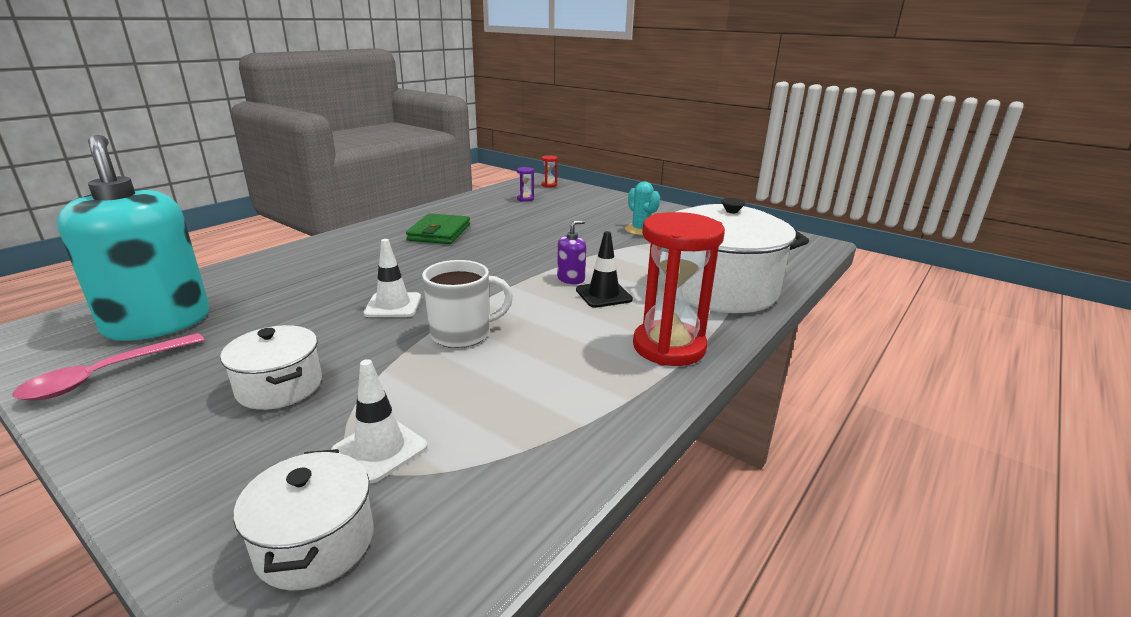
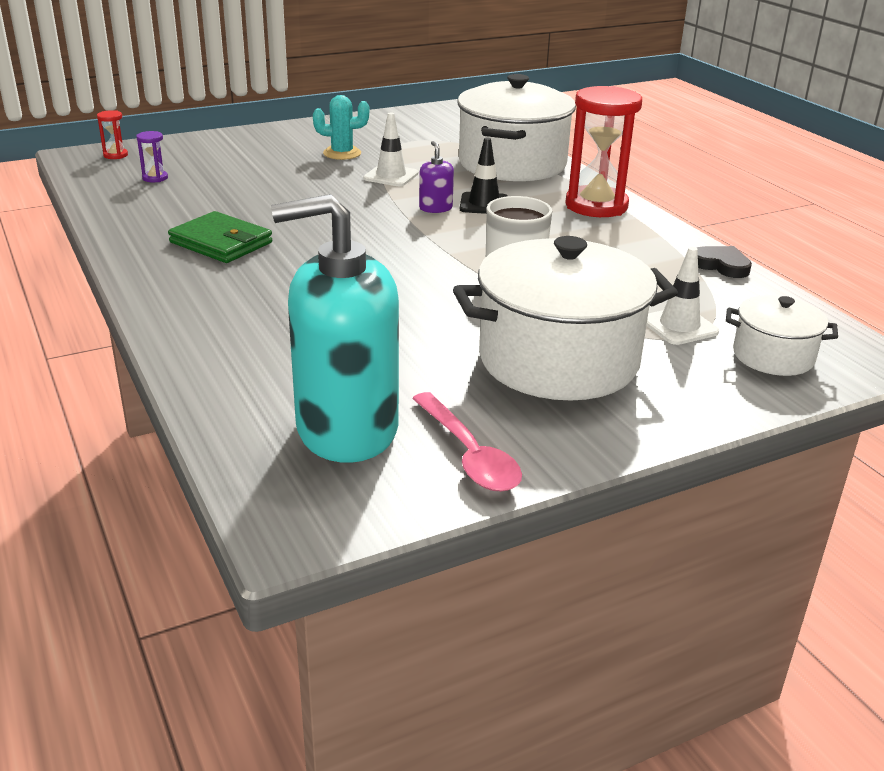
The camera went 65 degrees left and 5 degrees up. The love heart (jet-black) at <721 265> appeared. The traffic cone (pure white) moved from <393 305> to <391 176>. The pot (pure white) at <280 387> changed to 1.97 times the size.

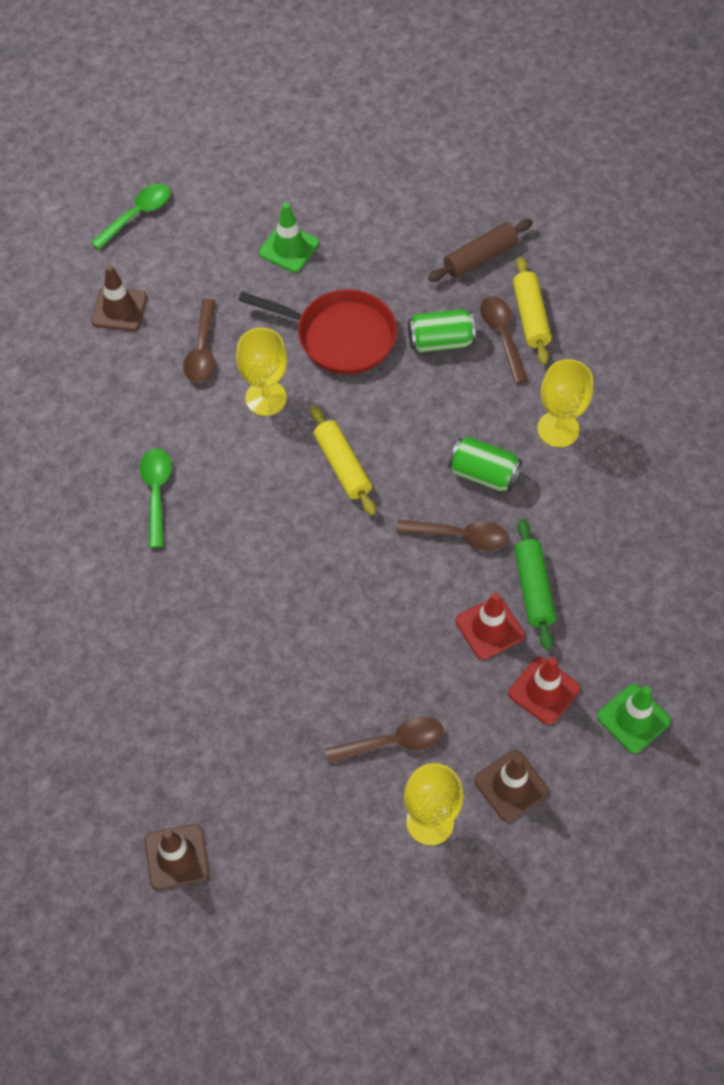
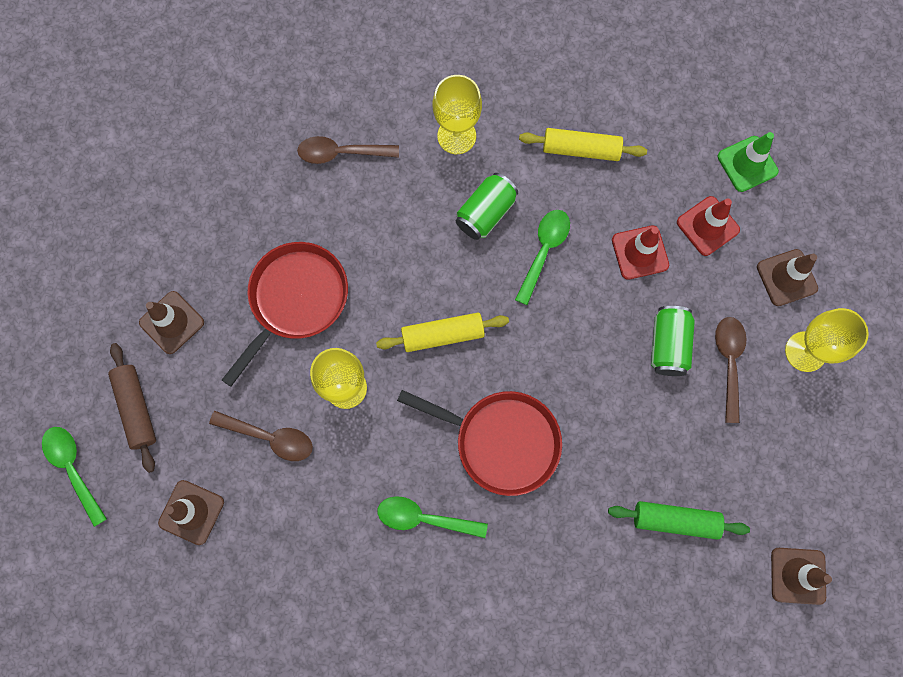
The camera went 75 degrees left and 15 degrees up. The skillet (red) at <501 441> appeared. The can (green) moved from <440 342> to <668 345>. The rolling pin (dark brown) moved from <480 258> to <136 408>. The rolling pin (yellow) moved from <530 316> to <581 149>. The rolling pin (green) moved from <533 589> to <675 520>. The traffic cone (green) at <289 248> became the traffic cone (dark brown) at <172 322>. The tablespoon (dark brown) at <460 536> became the tablespoon (green) at <544 251>.

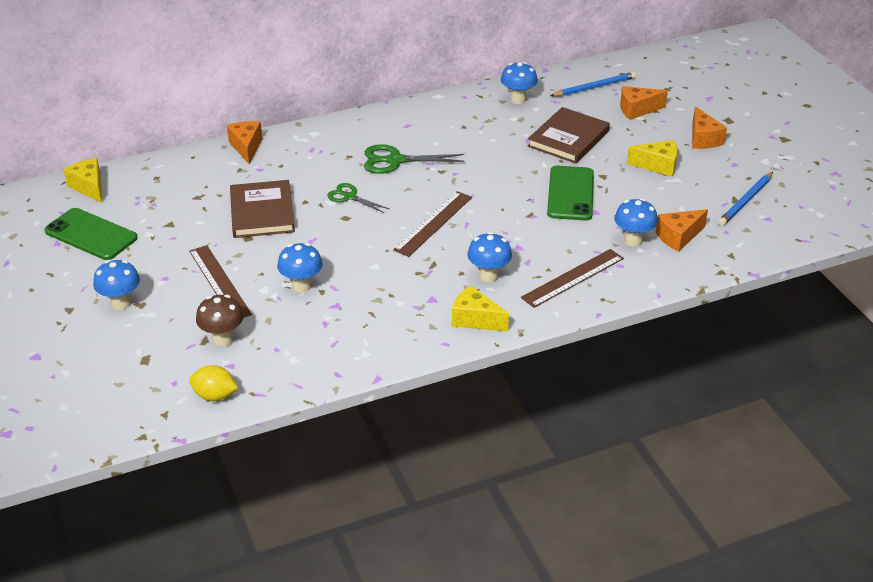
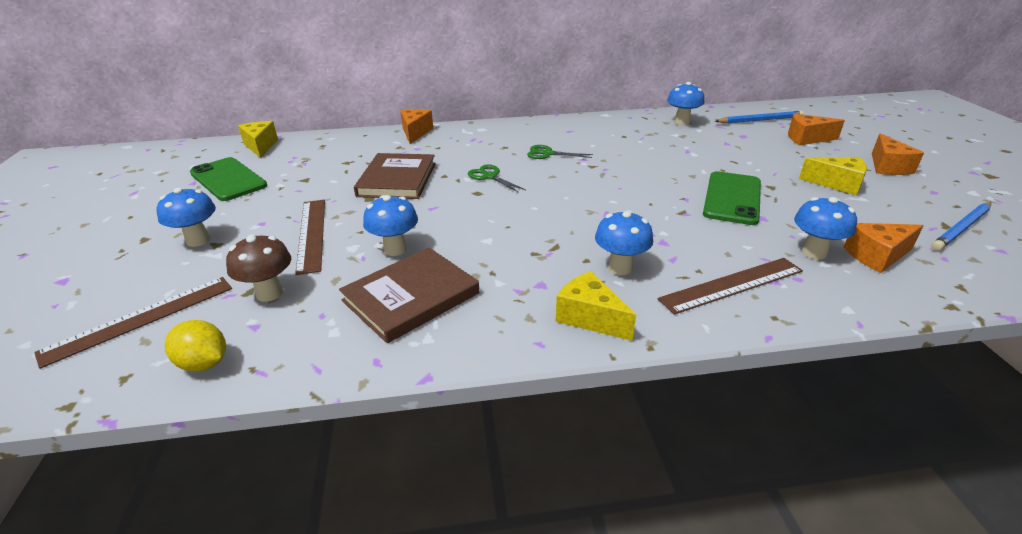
The camera went 15 degrees right and 5 degrees down. The measuring stick (dark brown) moved from <433 223> to <140 319>. The book (dark brown) moved from <568 139> to <411 297>. The shears (green) at <395 160> changed to 0.64 times the size.

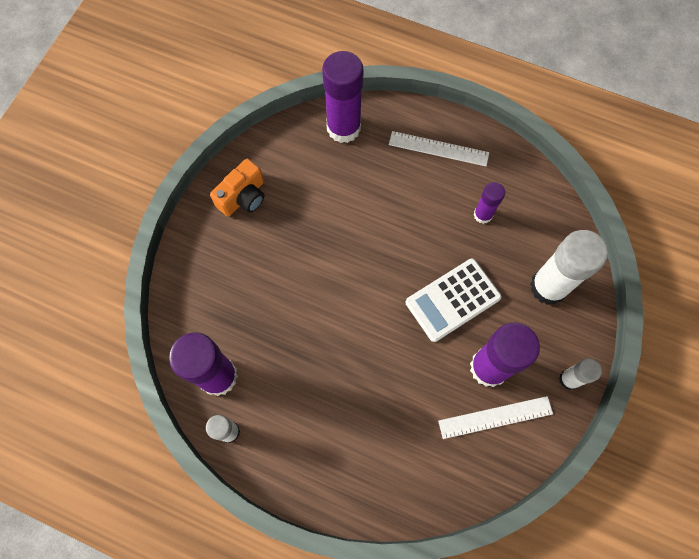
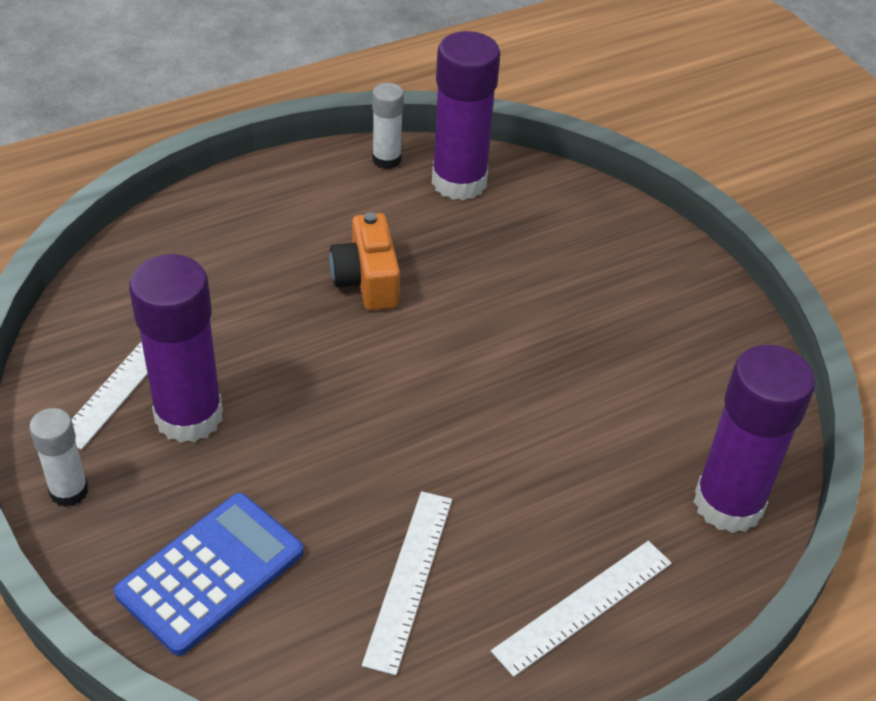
The camera went 125 degrees right and 25 degrees down. The adding machine (pure white) at <452 300> disappeared. The camera (orange-coloured) moved from <243 197> to <367 280>. The stick of glue (violet) at <483 215> was replaced by the measuring stick (pure white) at <408 578>. The stick of glue (pure white) at <548 287> was replaced by the adding machine (cobalt) at <211 573>.

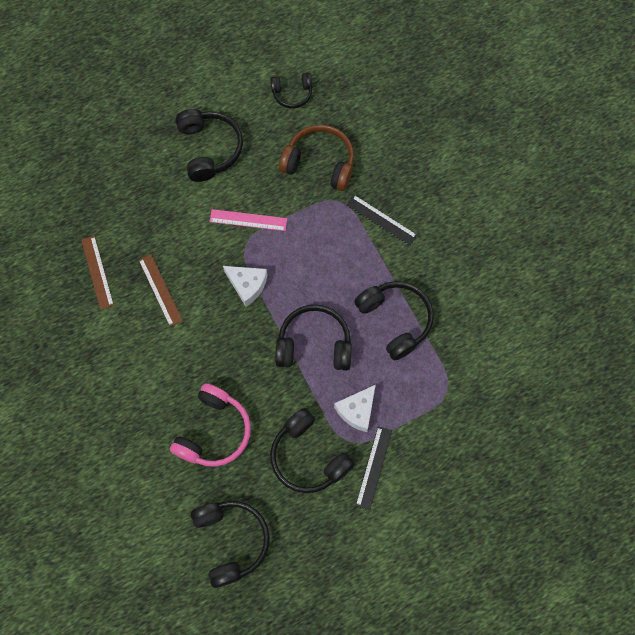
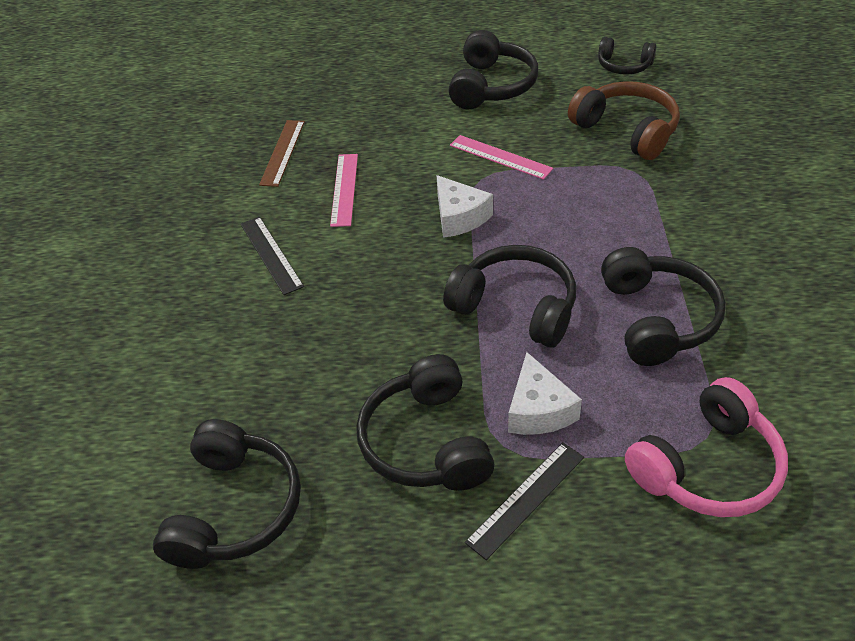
The camera went 30 degrees right and 25 degrees down. The headset (rosy) moved from <214 431> to <707 467>. The measuring stick (jet-black) moved from <381 220> to <271 254>. The measuring stick (dark brown) at <160 290> became the measuring stick (rosy) at <344 189>. The cheese wedge (pure white) at <357 411> turned 75 degrees counterclockwise.

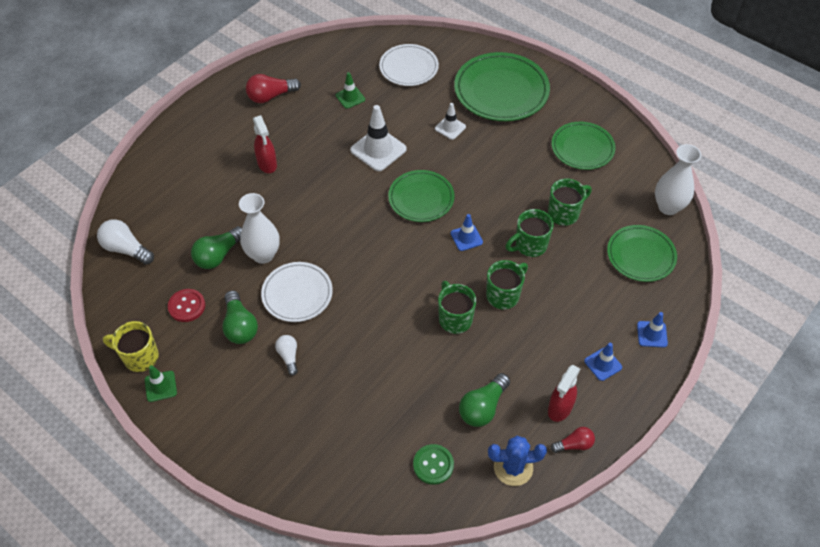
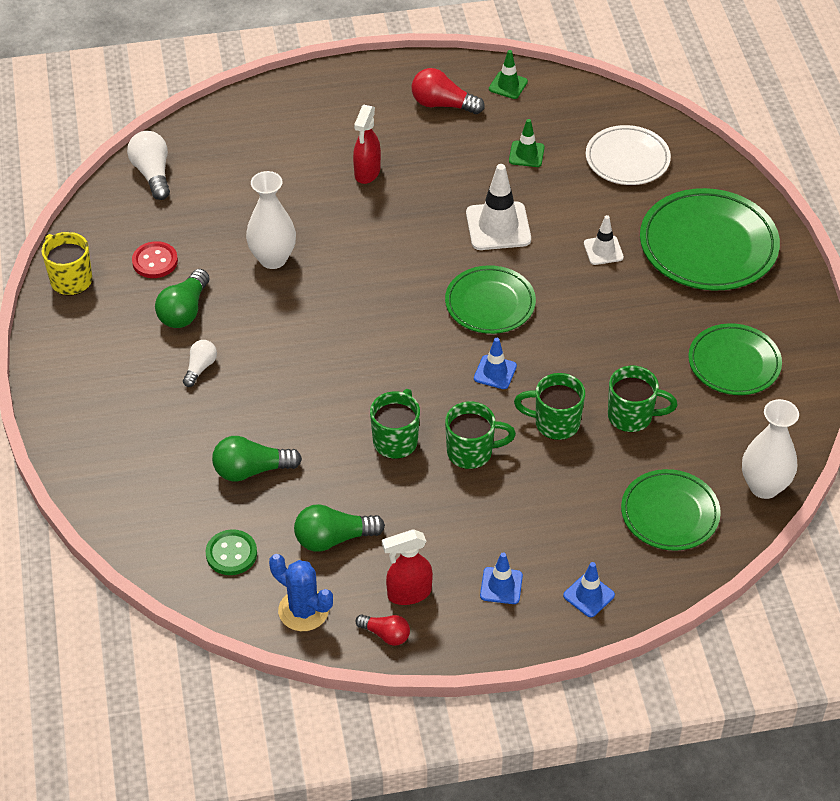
The camera went 40 degrees right and 5 degrees down. The plate (pure white) at <297 294> disappeared. The traffic cone (green) moved from <160 386> to <508 85>. The light bulb (green) moved from <218 255> to <251 470>.

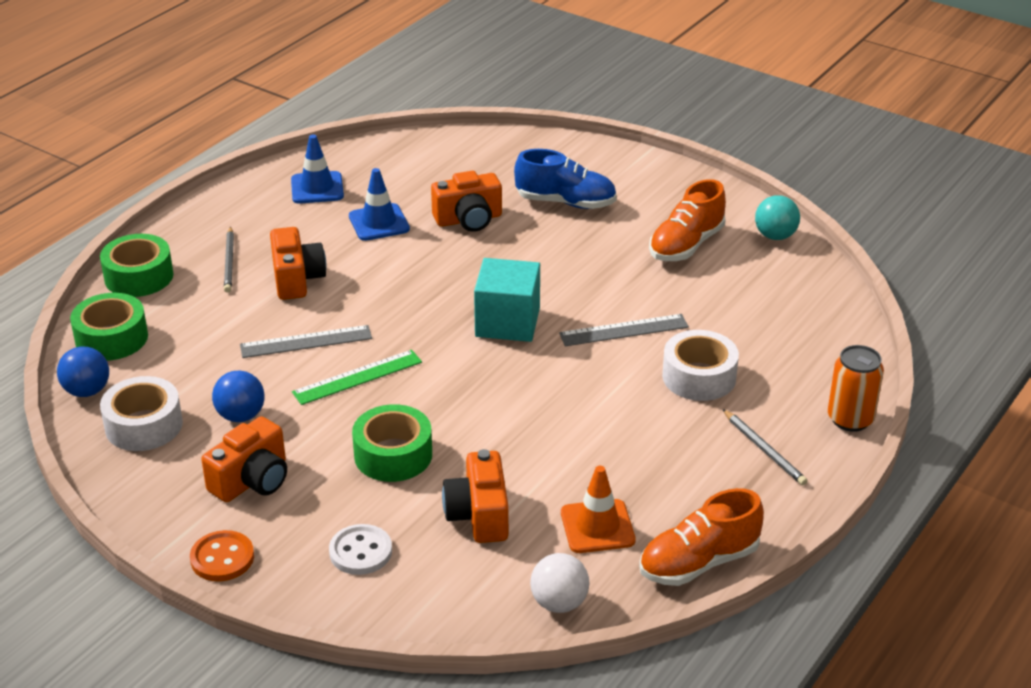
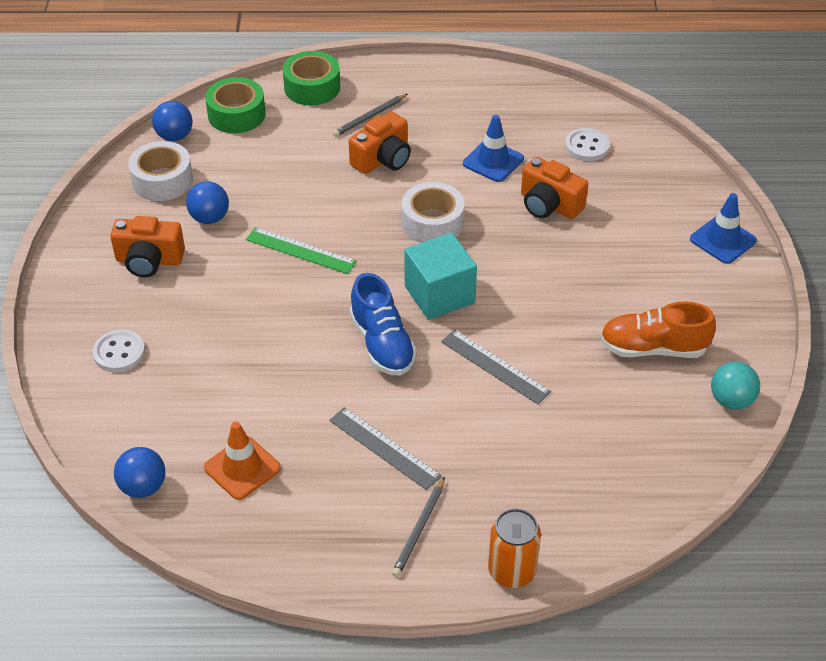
The camera went 55 degrees right and 10 degrees up. The sewing button (orange-coloured) at <222 558> disappeared. The sticky tape (green) at <393 455> disappeared. The camera (orange-coloured) at <479 515> disappeared. The sneaker (orange-coloured) at <698 562> disappeared. The sewing button (pure white) at <587 146> appeared. The measuring stick (ash-grey) moved from <306 341> to <384 448>. The traffic cone (cobalt) moved from <317 188> to <723 240>. The sneaker (cobalt) moved from <565 202> to <382 344>. The sticky tape (pure white) moved from <699 377> to <432 223>. The play ball (pure white) at <559 603> became the play ball (cobalt) at <143 487>.

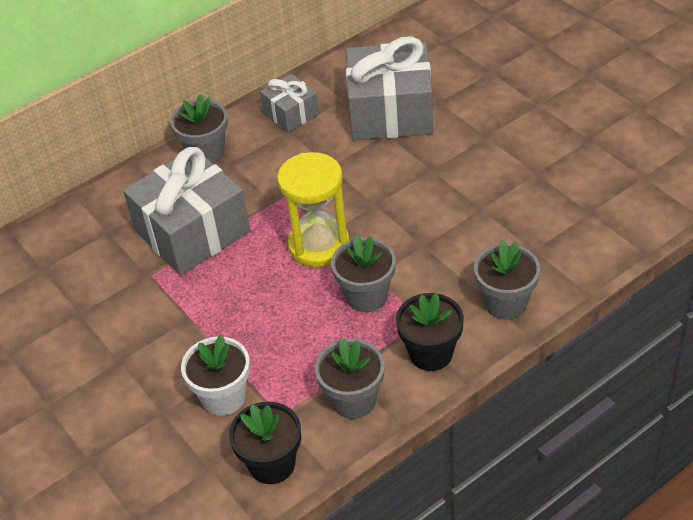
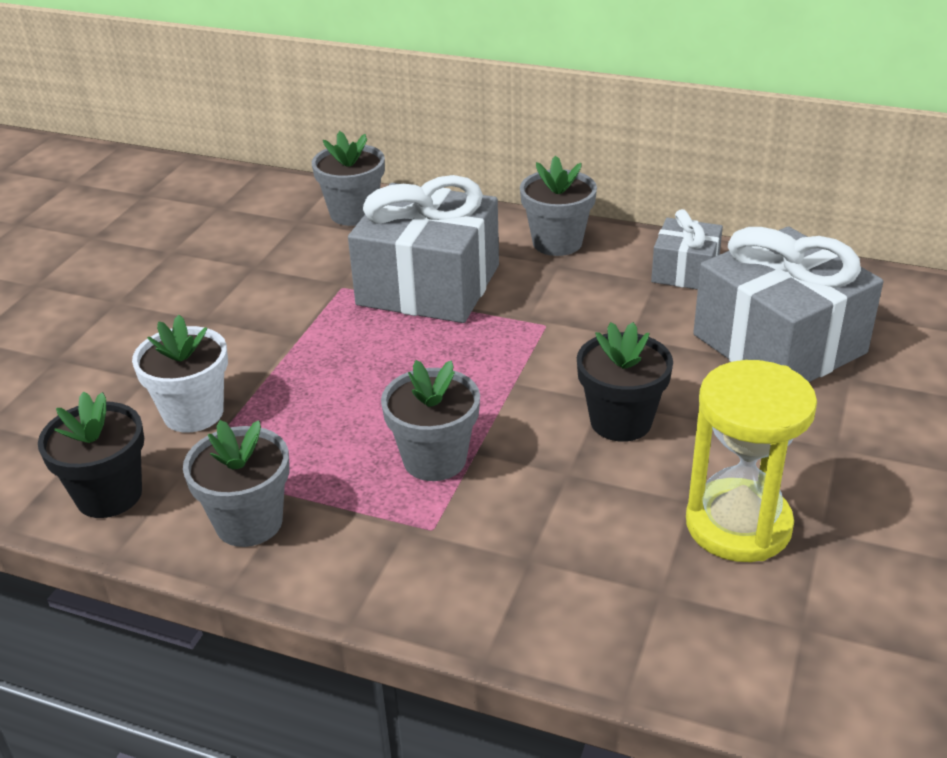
The camera went 55 degrees right and 10 degrees down. The sand timer (yellow) moved from <319 245> to <738 525>. The plant pot (jet-black) moved from <431 353> to <621 421>. The plant pot (ash-grey) moved from <505 303> to <354 213>.

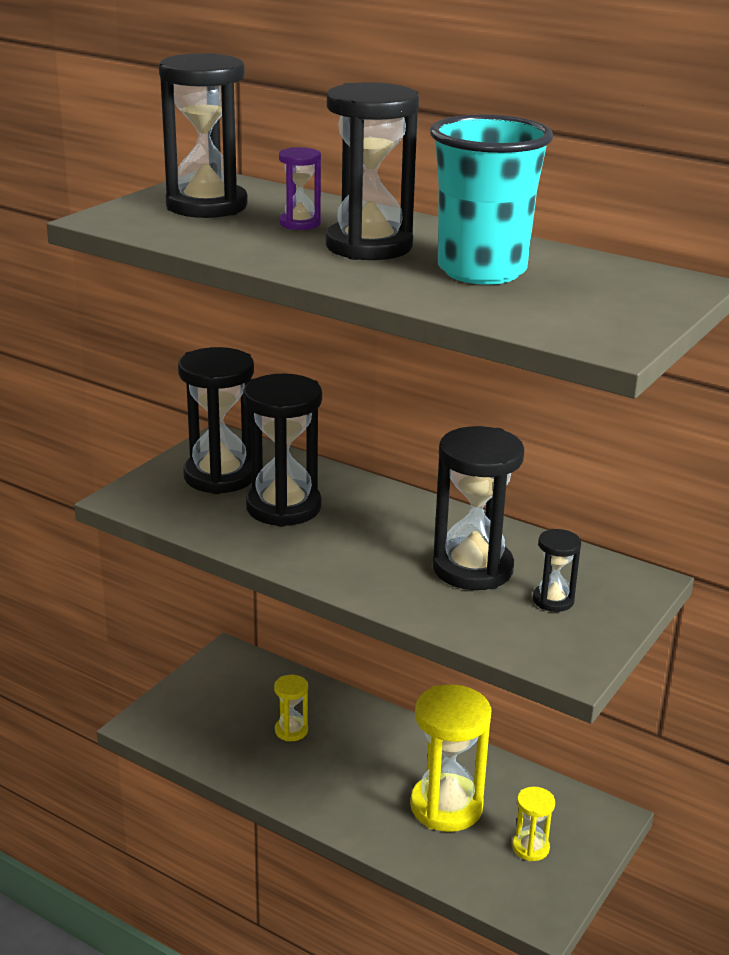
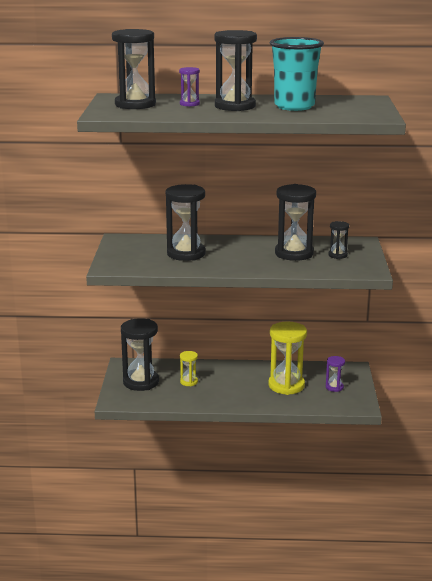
The camera went 30 degrees left and 5 degrees down. The sand timer (jet-black) moved from <220 476> to <141 382>. The sand timer (yellow) at <530 848> became the sand timer (violet) at <334 387>.

